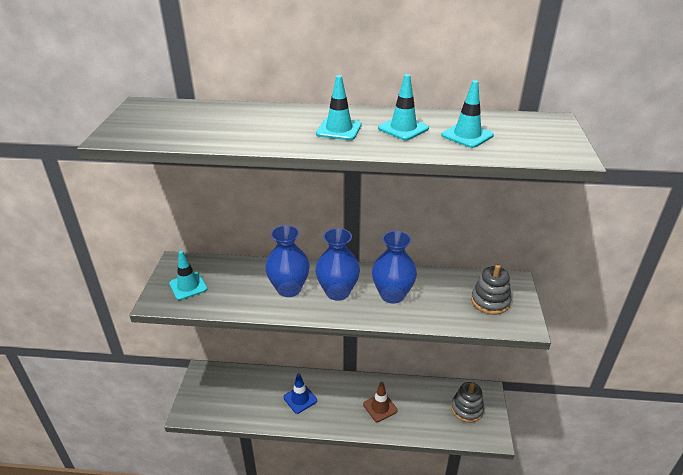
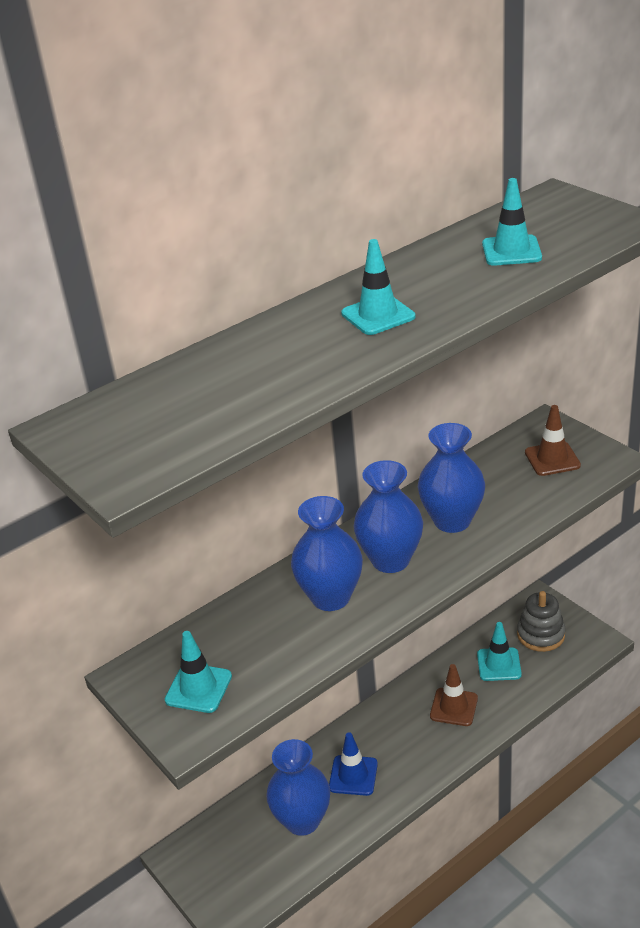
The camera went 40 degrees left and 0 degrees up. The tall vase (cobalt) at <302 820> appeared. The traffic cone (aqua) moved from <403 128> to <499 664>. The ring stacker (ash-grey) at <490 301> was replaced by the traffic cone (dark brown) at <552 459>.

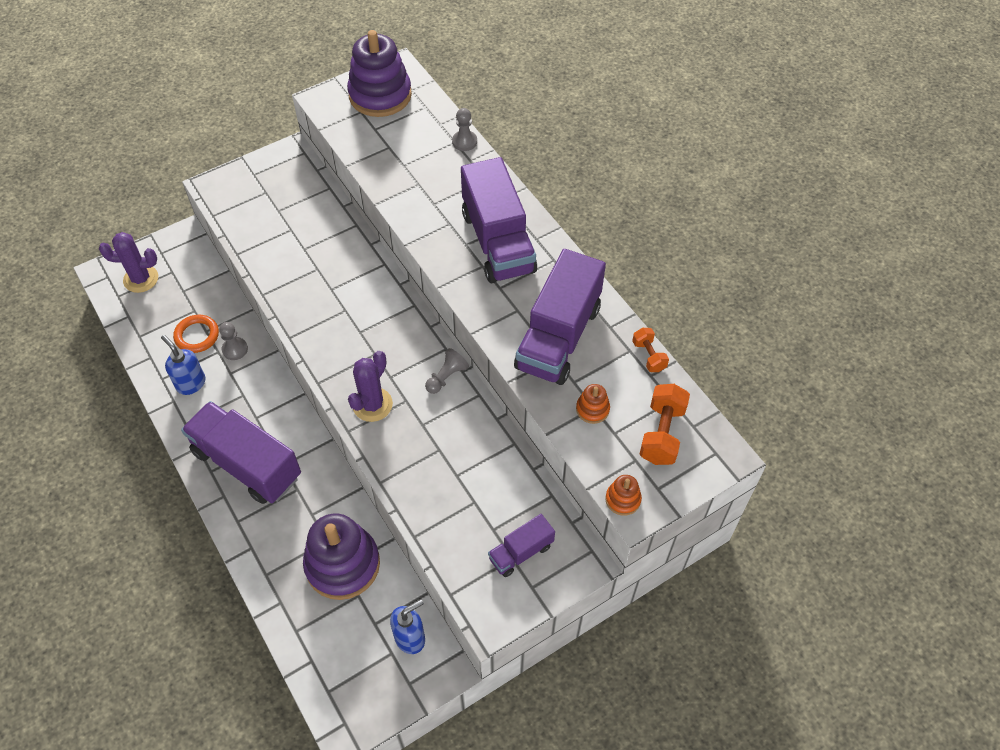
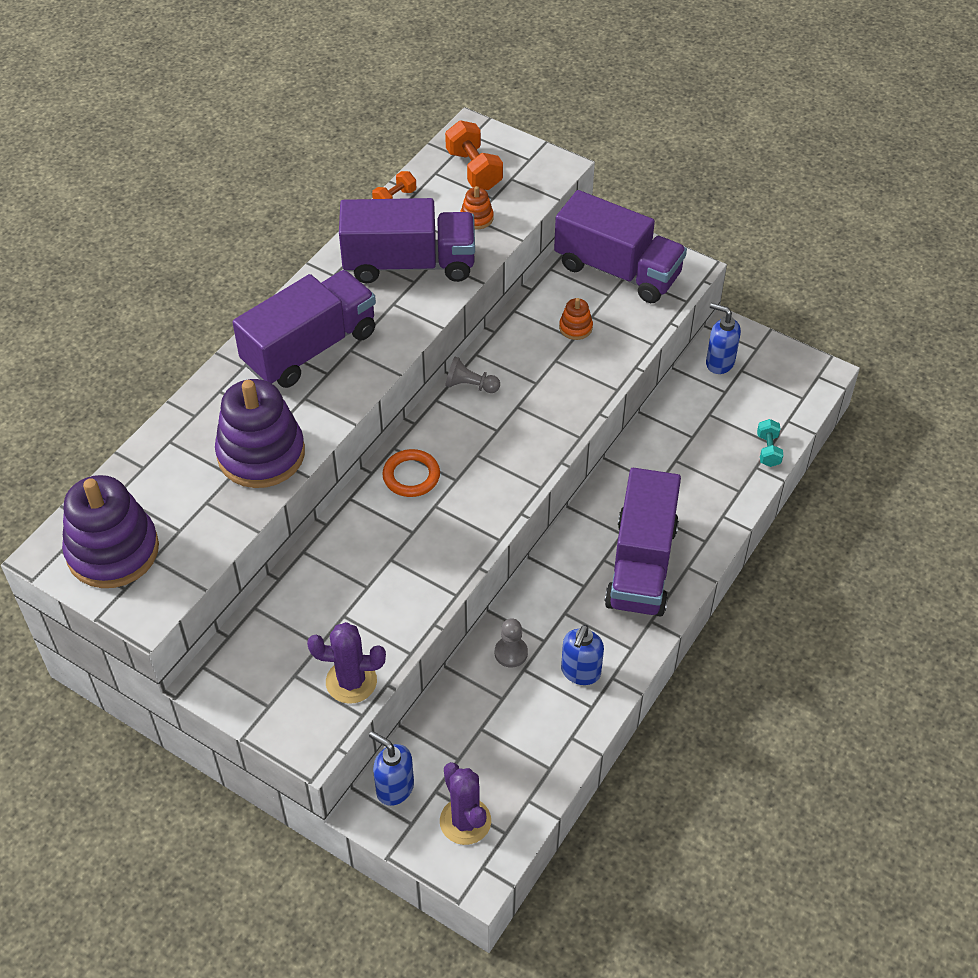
The camera went 115 degrees left and 5 degrees down. The chess pawn (ash-grey) at <464 142> disappeared. The soap dispenser (cobalt) at <394 788> appeared. The dumbbell (aqua) at <768 450> appeared. The hoop (orange-coloured) moved from <197 336> to <411 476>. The ring stacker (violet) moved from <342 564> to <261 454>. The prickly plant (violet) moved from <372 405> to <351 681>. The ring stacker (orange-coloured) moved from <623 499> to <575 328>. The dumbbell (orange-coloured) at <662 434> turned 75 degrees clockwise. The truck (violet) at <521 552> changed to 2.00 times the size.

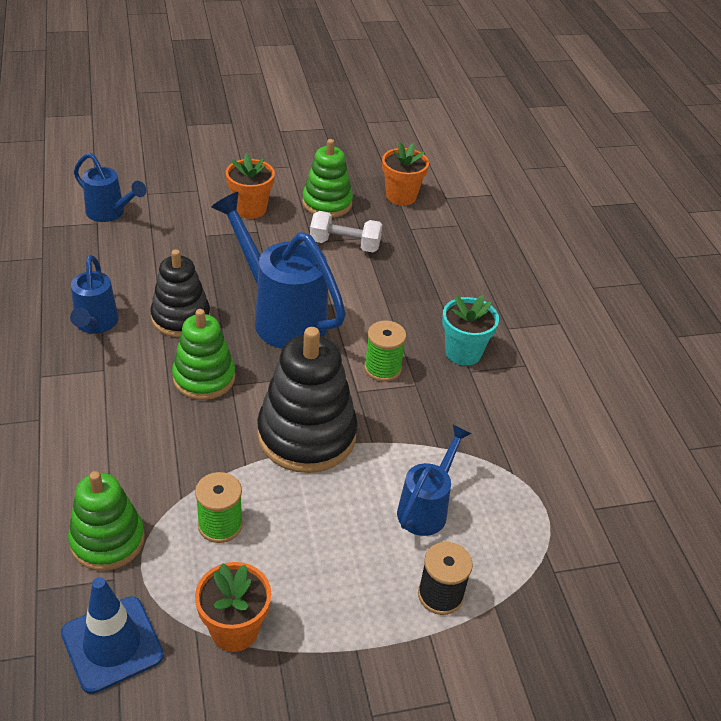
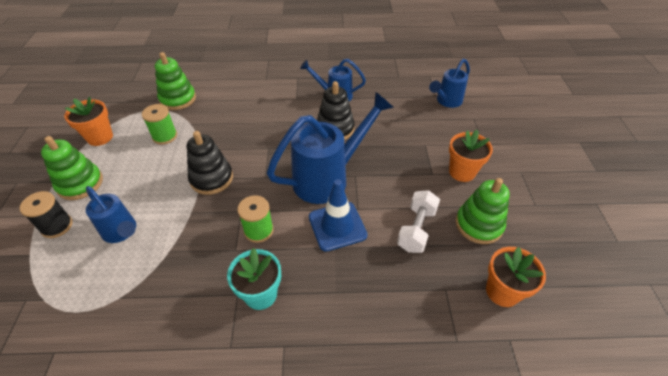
The camera went 105 degrees right and 5 degrees up. The traffic cone (cobalt) moved from <112 644> to <337 226>. The ring stacker (green) moved from <204 378> to <80 184>. The ring stacker (jet-black) at <306 435> changed to 0.66 times the size.

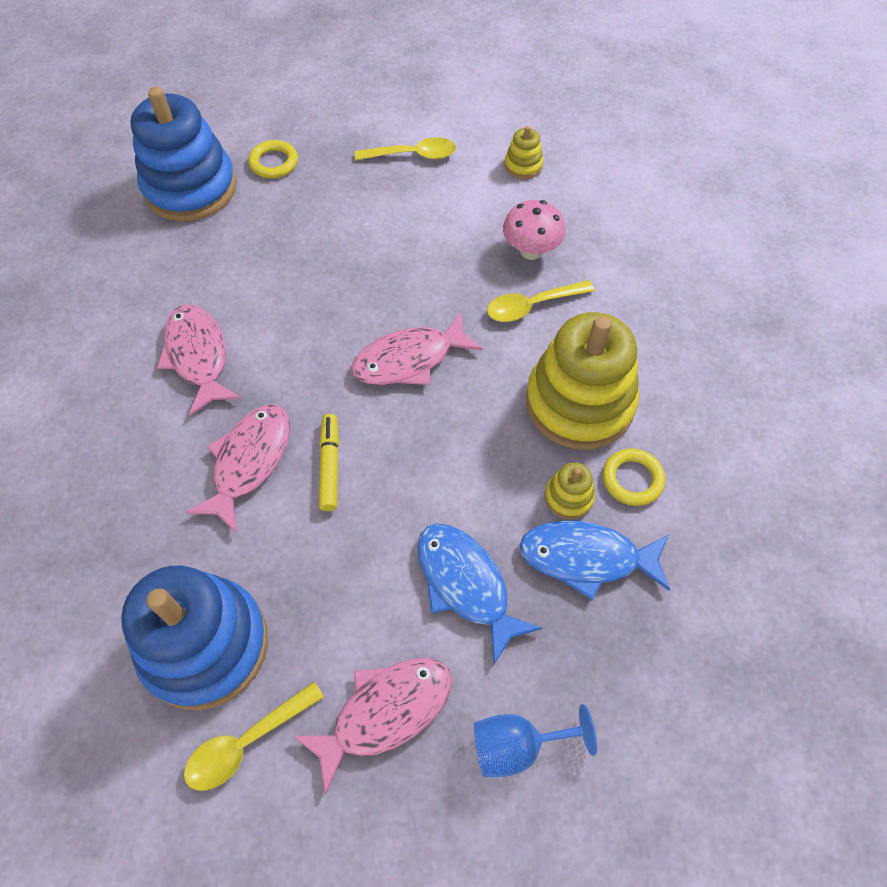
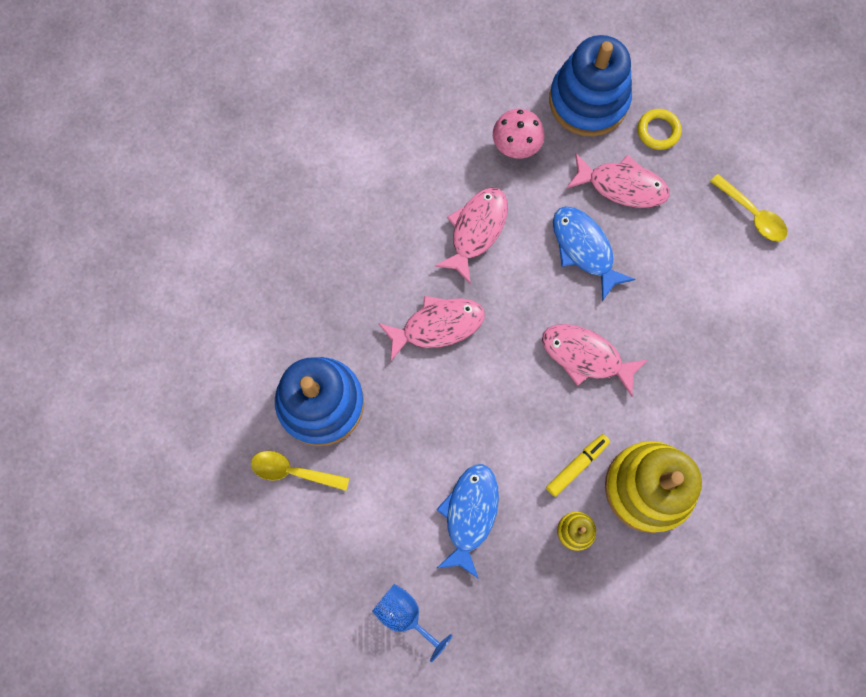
The camera went 50 degrees right and 15 degrees up. The tablespoon (yellow) at <532 306> disappeared. The ring stacker (yellow) at <523 165> disappeared. The hoop (yellow) at <632 479> disappeared. The fish (rosy) moved from <385 713> to <621 186>. The marker pen (yellow) moved from <330 466> to <577 465>. The mushroom (rosy) moved from <531 251> to <516 146>. The fish (cobalt) moved from <587 558> to <584 249>.

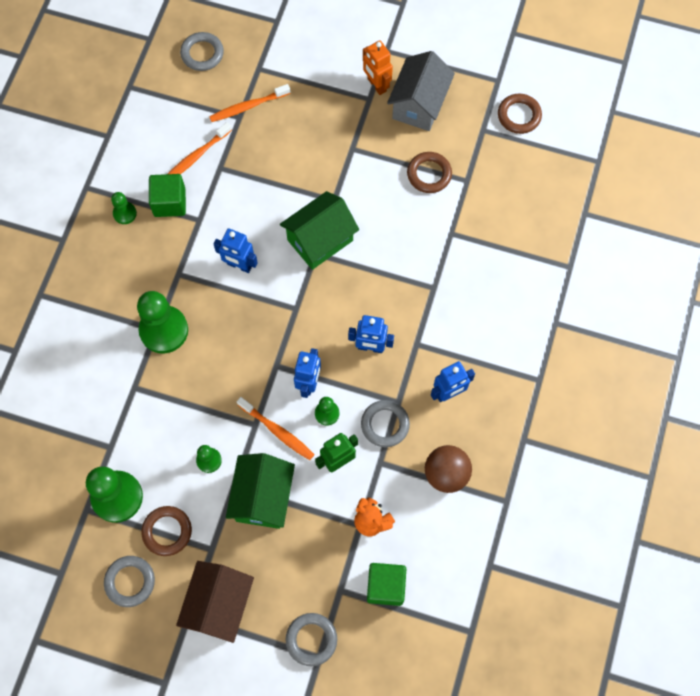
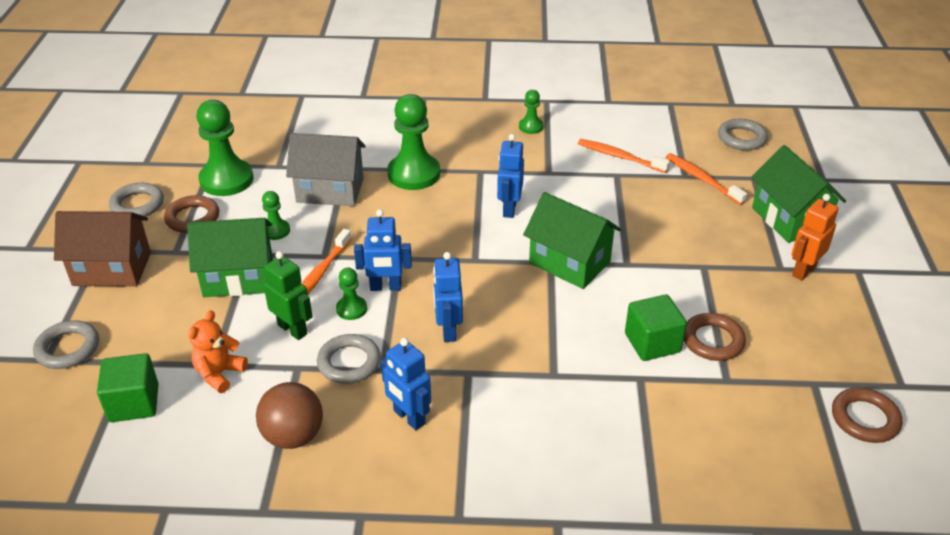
The camera went 75 degrees right and 30 degrees down. The house (green) at <789 219> appeared. The cube (green) moved from <169 202> to <652 343>. The house (ash-grey) moved from <419 104> to <330 190>.

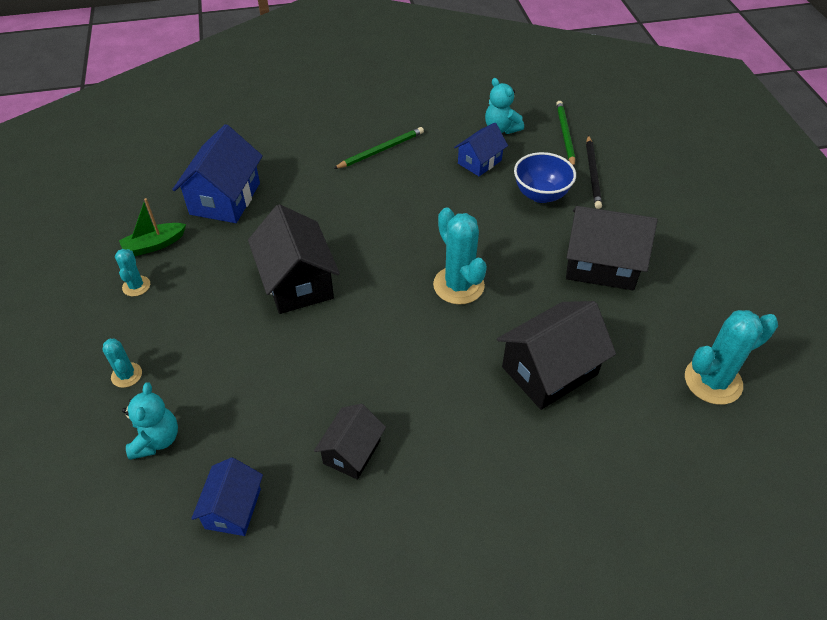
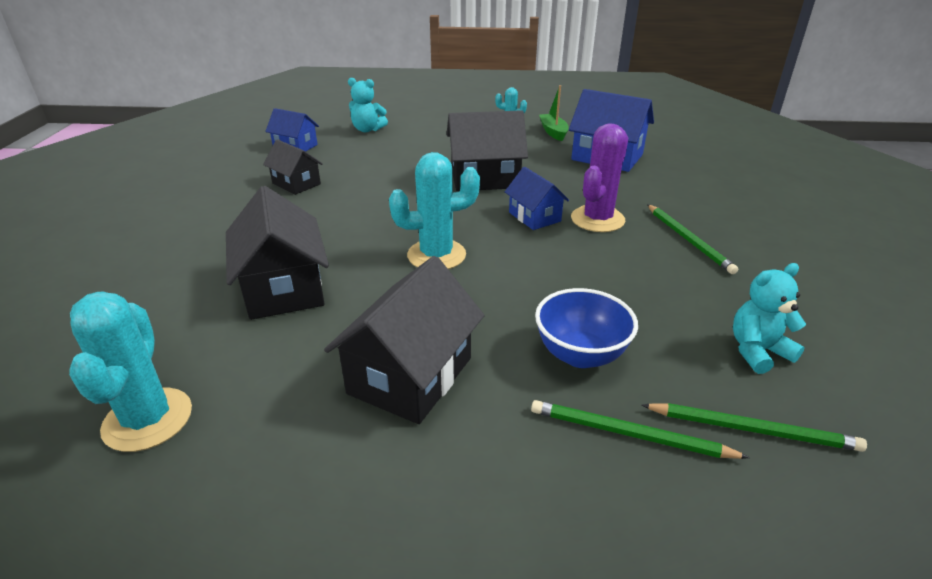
The camera went 105 degrees right and 15 degrees down. The prickly plant (aqua) at <126 375> disappeared. The prickly plant (violet) at <597 219> appeared. The house (cobalt) moved from <479 162> to <534 217>. The lead pencil (jet-black) at <593 174> became the lead pencil (green) at <629 434>.

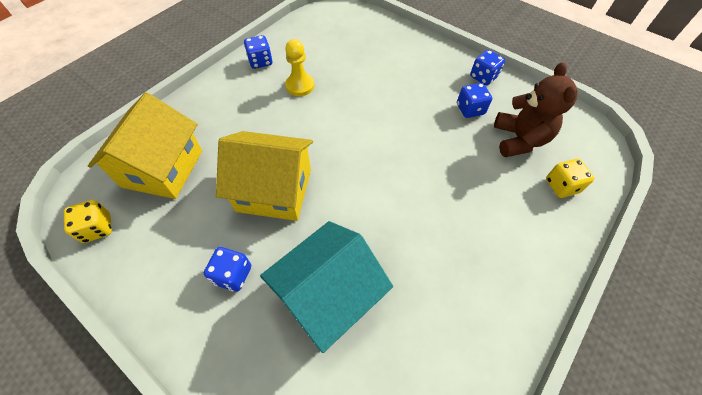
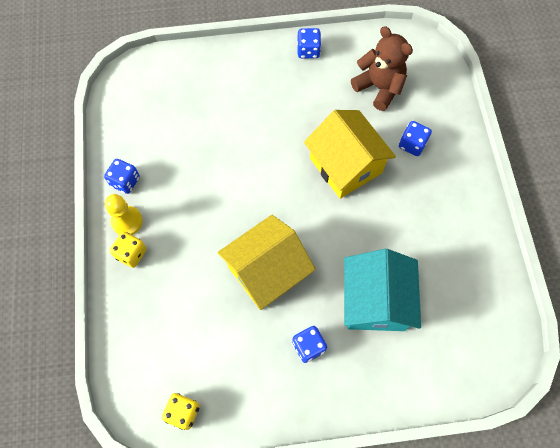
The camera went 45 degrees left and 10 degrees up. The house (yellow) moved from <163 168> to <345 165>. The chess pawn (yellow) moved from <300 86> to <127 221>. The die (cobalt) moved from <470 109> to <412 144>. The die (yellow) moved from <561 186> to <131 253>.

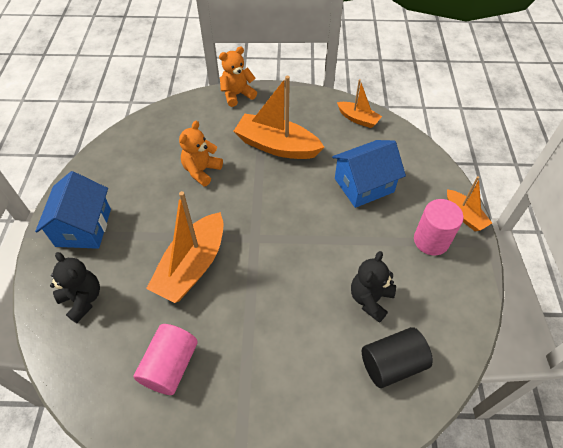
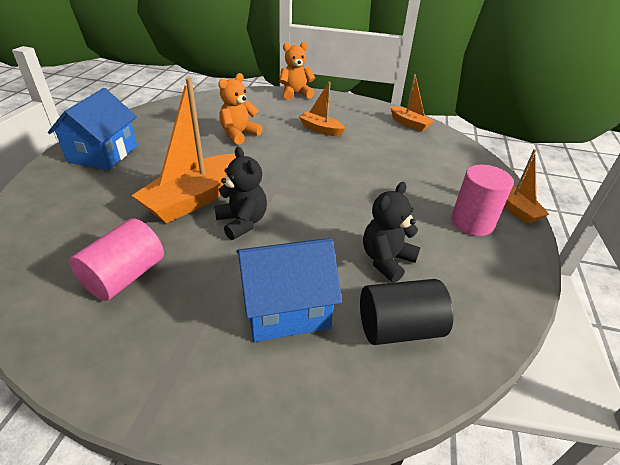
The camera went 10 degrees right and 15 degrees down. The stuffed bear (jet-black) moved from <83 299> to <242 222>. The house (cobalt) moved from <364 185> to <286 308>. The sailboat (orange-coloured) at <277 146> changed to 0.55 times the size.

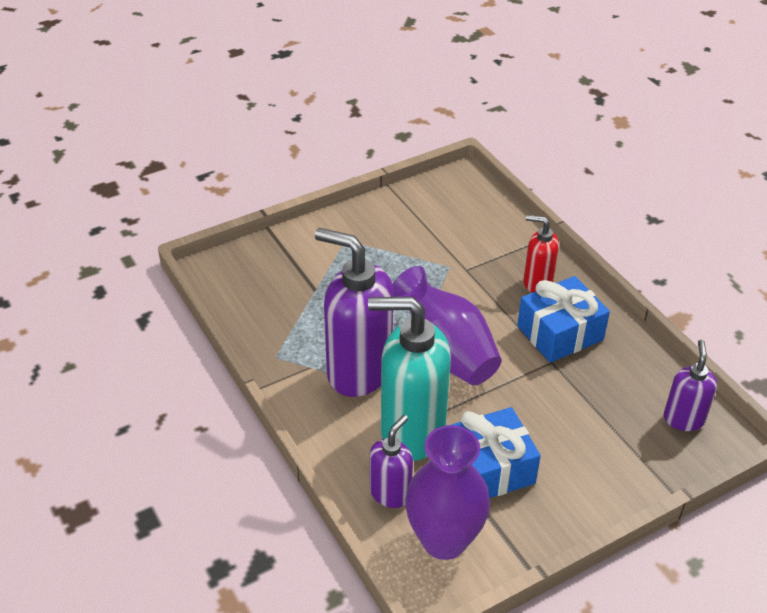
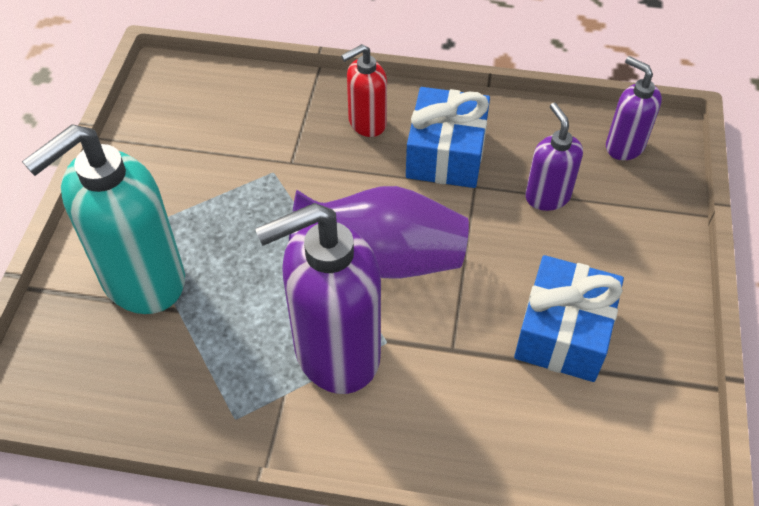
The camera went 50 degrees left and 10 degrees up. The tall vase (violet) at <444 540> disappeared. The soap dispenser (aqua) moved from <411 432> to <142 280>. The soap dispenser (violet) moved from <390 493> to <547 196>.

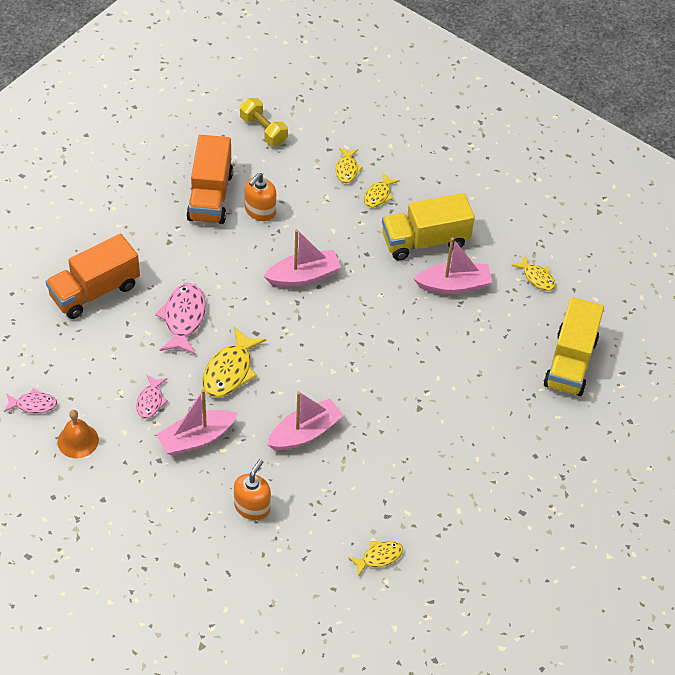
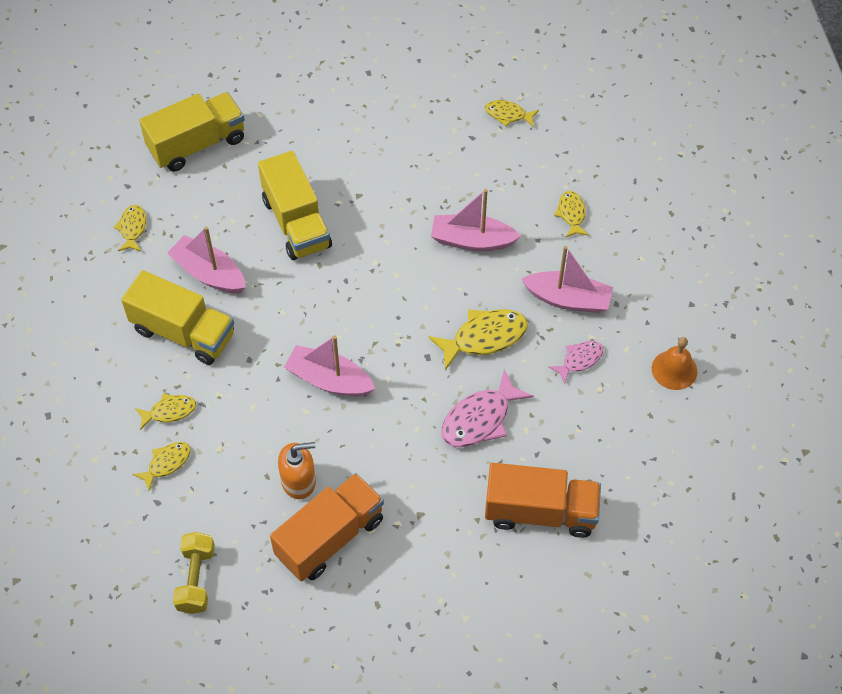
The camera went 135 degrees left and 5 degrees up. The fish (rosy) at <33 404> disappeared. The truck (yellow) at <296 223> appeared. The soap dispenser (orange-coloured) at <252 507> was replaced by the fish (yellow) at <571 214>.

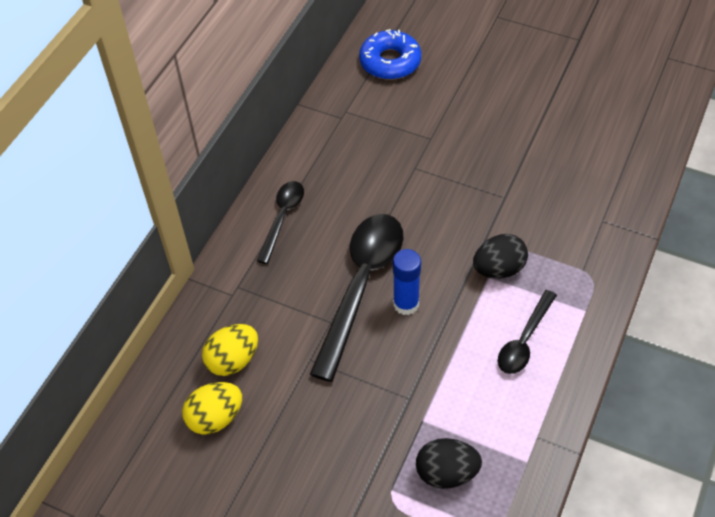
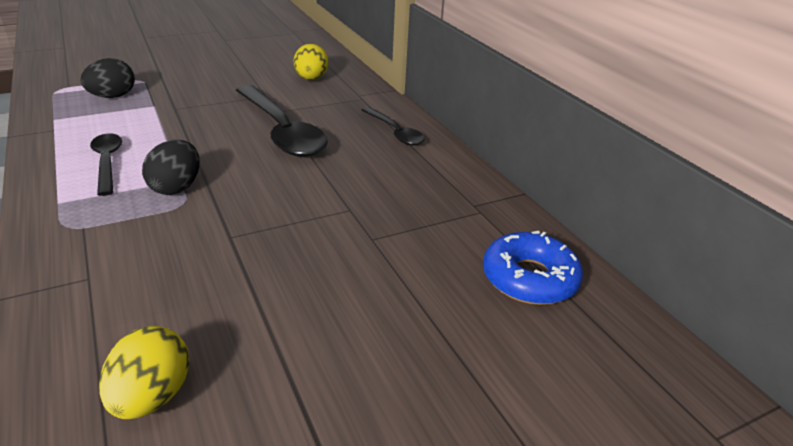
The camera went 125 degrees right and 20 degrees down. The stick of glue (cobalt) at <406 304> disappeared. The egg shape (yellow) moved from <215 418> to <152 396>.

